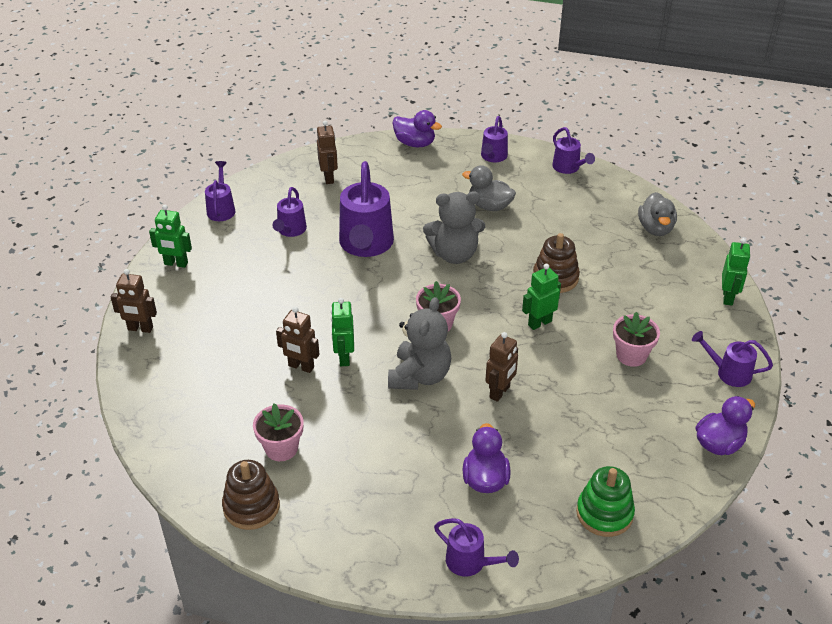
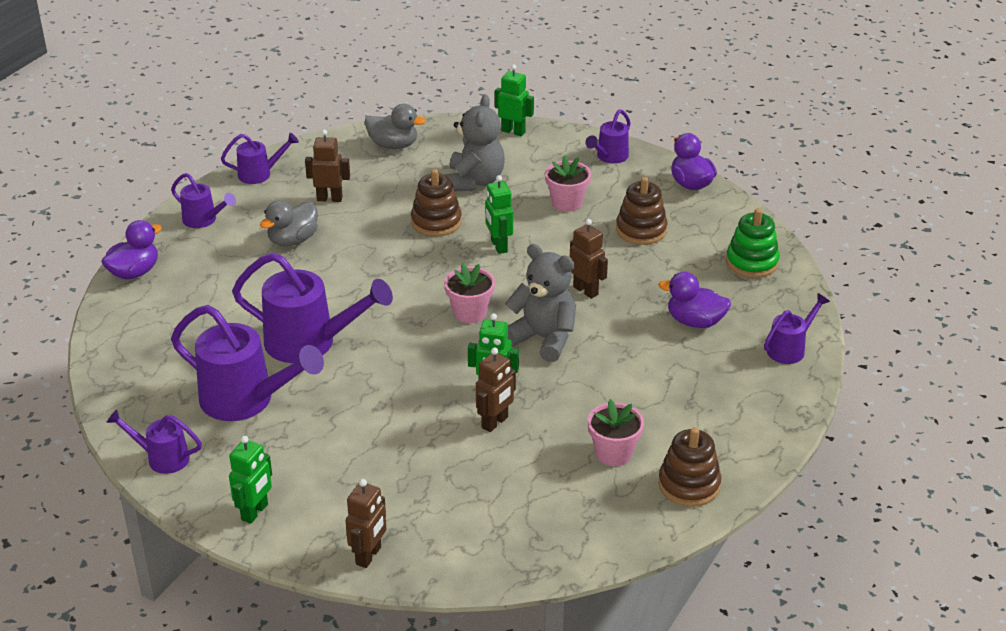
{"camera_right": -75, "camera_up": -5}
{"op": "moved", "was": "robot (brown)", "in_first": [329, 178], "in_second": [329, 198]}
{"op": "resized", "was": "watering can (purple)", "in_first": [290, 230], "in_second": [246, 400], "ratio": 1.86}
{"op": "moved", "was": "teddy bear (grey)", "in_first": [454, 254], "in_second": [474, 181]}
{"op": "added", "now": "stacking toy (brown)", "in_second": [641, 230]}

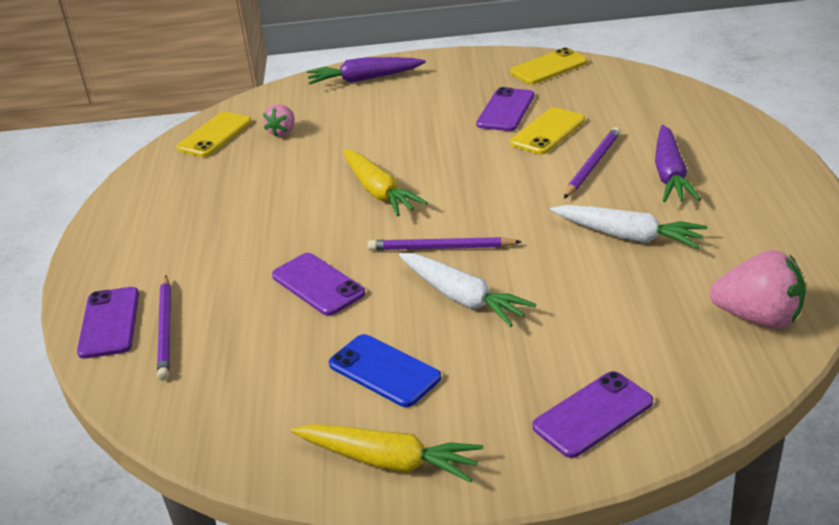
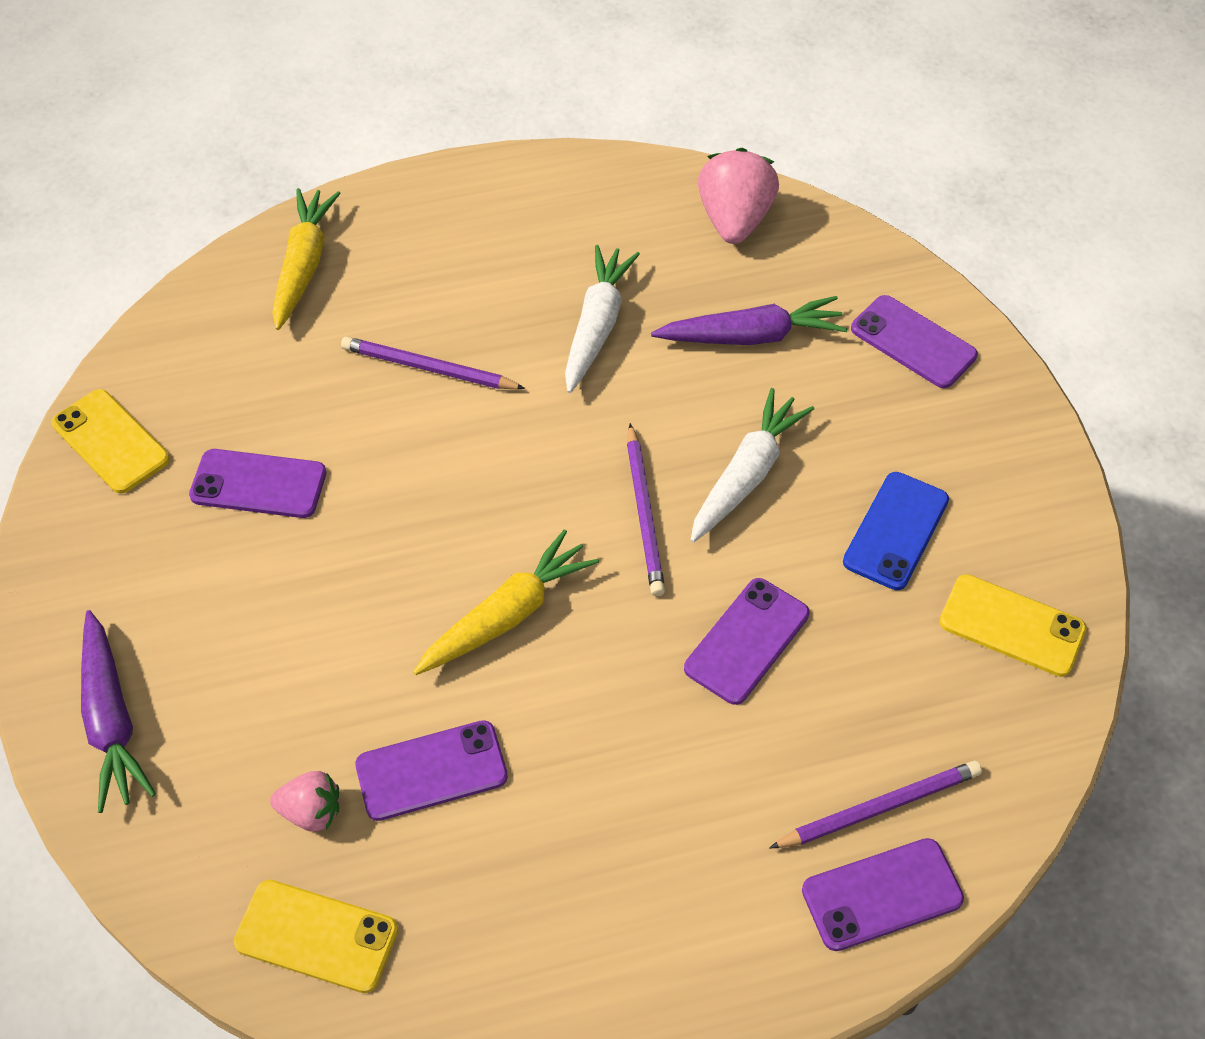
{"camera_right": -105, "camera_up": 20}
{"op": "moved", "was": "phone (yellow)", "in_first": [547, 132], "in_second": [1012, 626]}
{"op": "moved", "was": "carrot (purple)", "in_first": [670, 174], "in_second": [751, 336]}
{"op": "moved", "was": "carrot (yellow)", "in_first": [388, 461], "in_second": [303, 266]}
{"op": "added", "now": "phone (purple)", "in_second": [431, 771]}

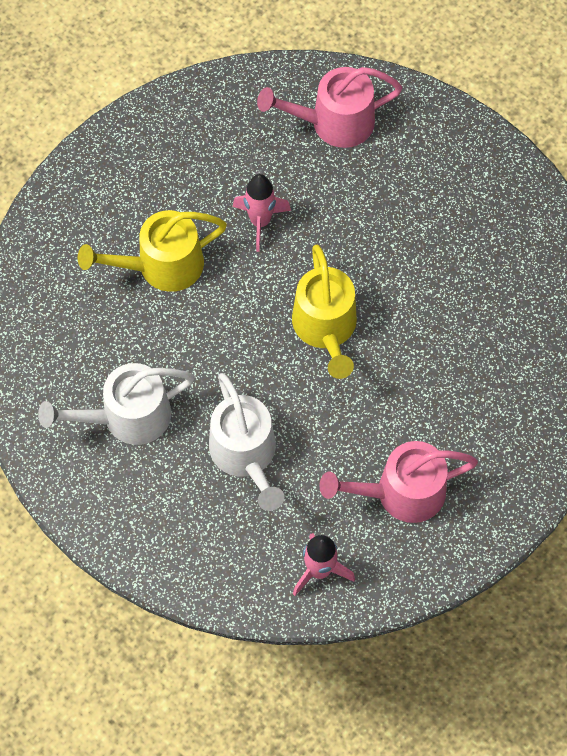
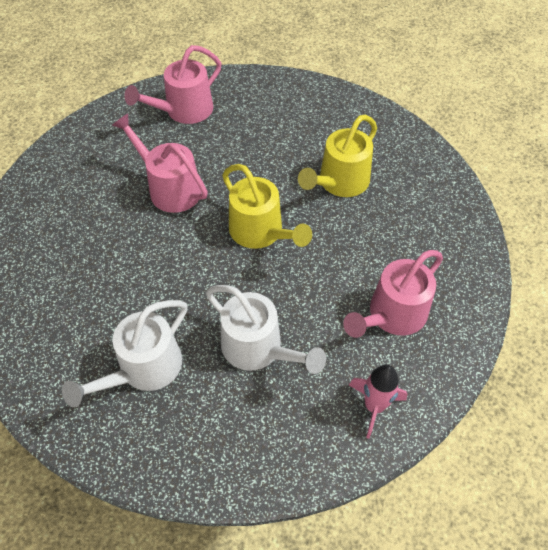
{"camera_right": -30, "camera_up": -10}
{"op": "replaced", "was": "rocket (pink)", "now": "watering can (pink)", "in_first": [260, 222], "in_second": [169, 187]}
{"op": "moved", "was": "watering can (yellow)", "in_first": [161, 266], "in_second": [339, 183]}

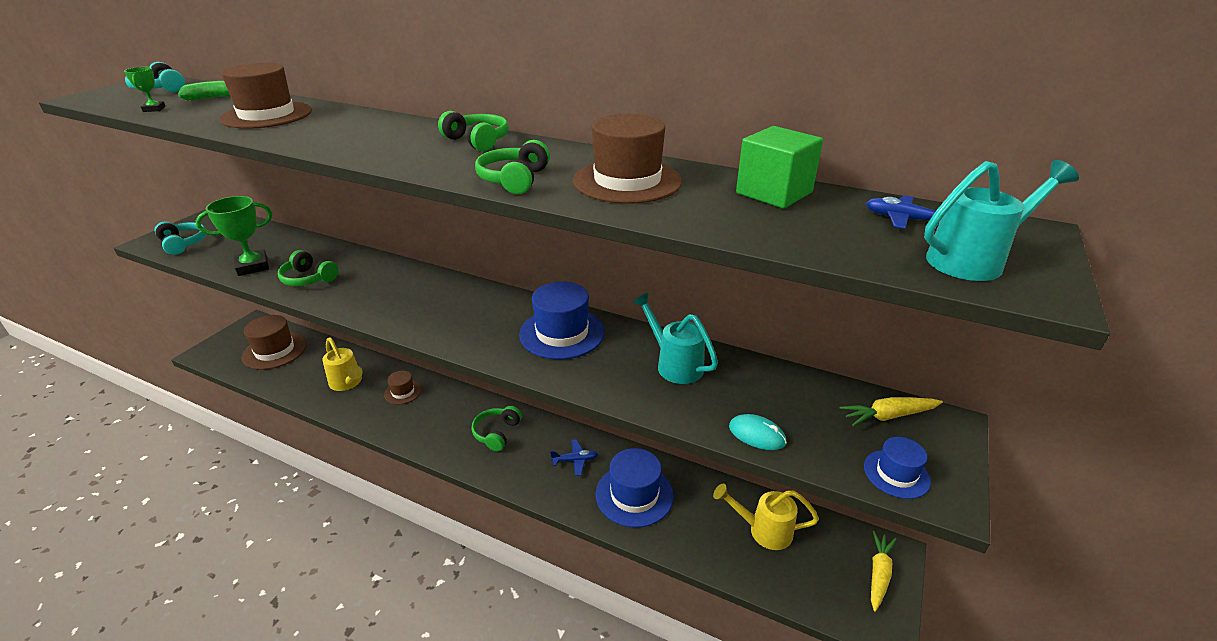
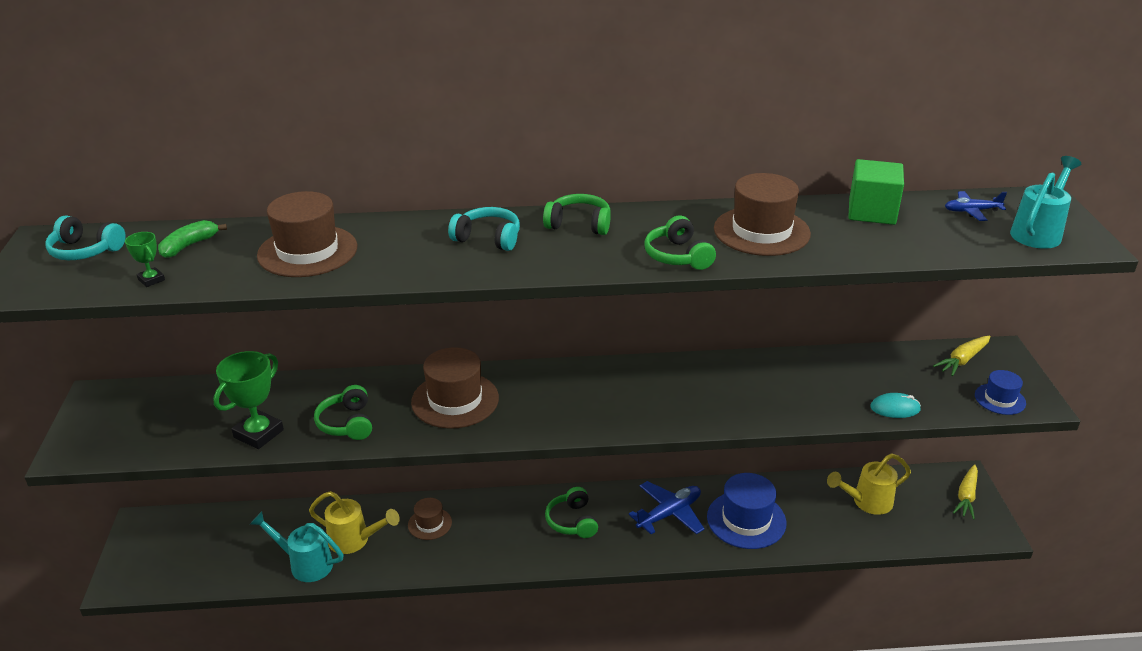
{"camera_right": -30, "camera_up": 0}
{"op": "moved", "was": "headphones (turquoise)", "in_first": [183, 244], "in_second": [488, 238]}
{"op": "turned", "was": "headphones (green)", "in_first": [308, 279], "in_second": [347, 423], "clockwise": 75}
{"op": "removed", "was": "hat (blue)", "in_first": [562, 333]}
{"op": "moved", "was": "watering can (turquoise)", "in_first": [674, 364], "in_second": [305, 564]}
{"op": "moved", "was": "hat (brown)", "in_first": [275, 351], "in_second": [455, 400]}
{"op": "resized", "was": "plane (blue)", "in_first": [575, 460], "in_second": [669, 514], "ratio": 1.68}
{"op": "turned", "was": "carrot (yellow)", "in_first": [878, 573], "in_second": [966, 496], "clockwise": -150}

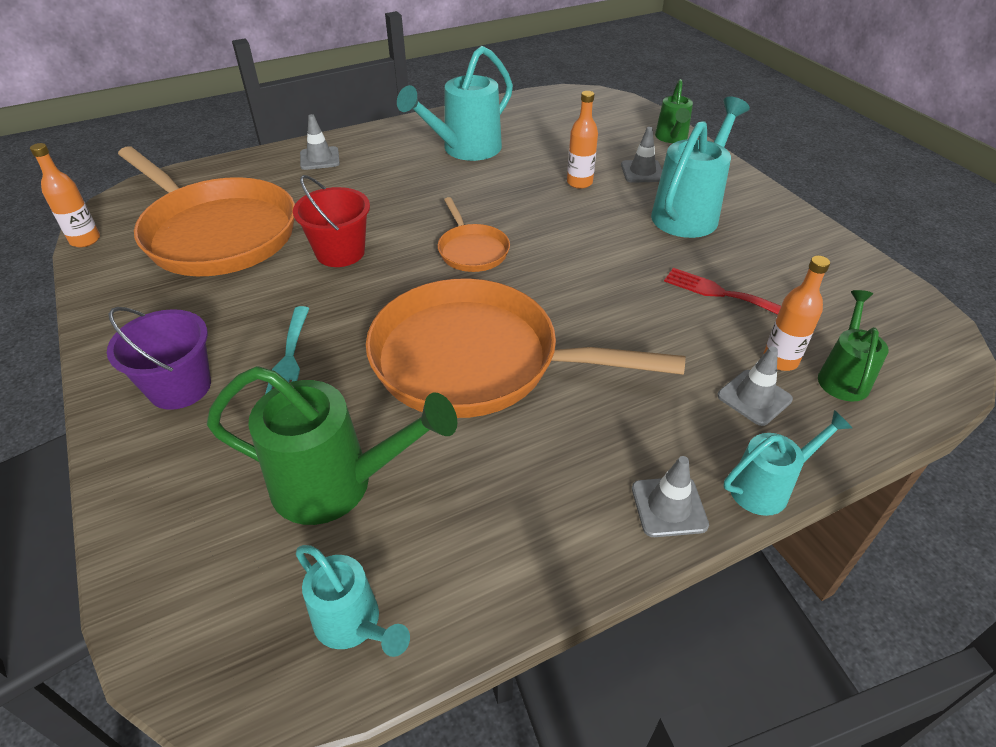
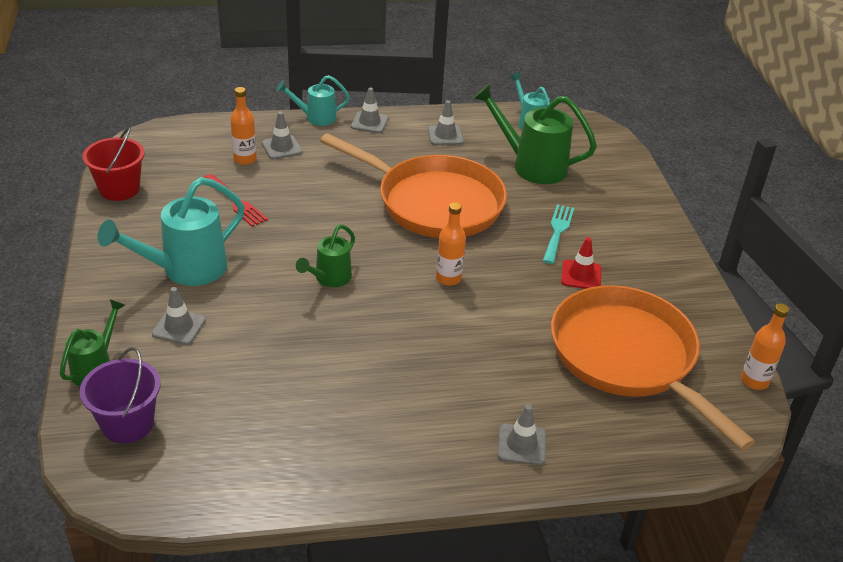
{"camera_right": -165, "camera_up": -5}
{"op": "removed", "was": "watering can (turquoise)", "in_first": [465, 150]}
{"op": "moved", "was": "bottle (orange)", "in_first": [579, 182], "in_second": [448, 278]}
{"op": "moved", "was": "bucket (red)", "in_first": [340, 252], "in_second": [119, 189]}
{"op": "removed", "was": "pan (orange)", "in_first": [472, 250]}
{"op": "moved", "was": "watering can (green)", "in_first": [843, 376], "in_second": [329, 278]}
{"op": "moved", "was": "bucket (purple)", "in_first": [180, 387], "in_second": [127, 424]}
{"op": "added", "now": "traffic cone (grey)", "in_second": [445, 135]}
{"op": "added", "now": "traffic cone (red)", "in_second": [581, 275]}

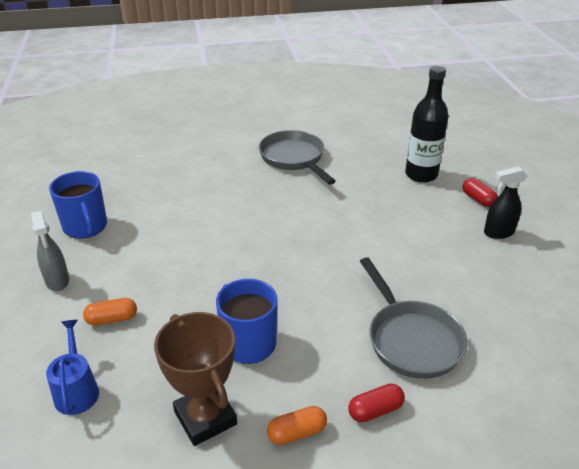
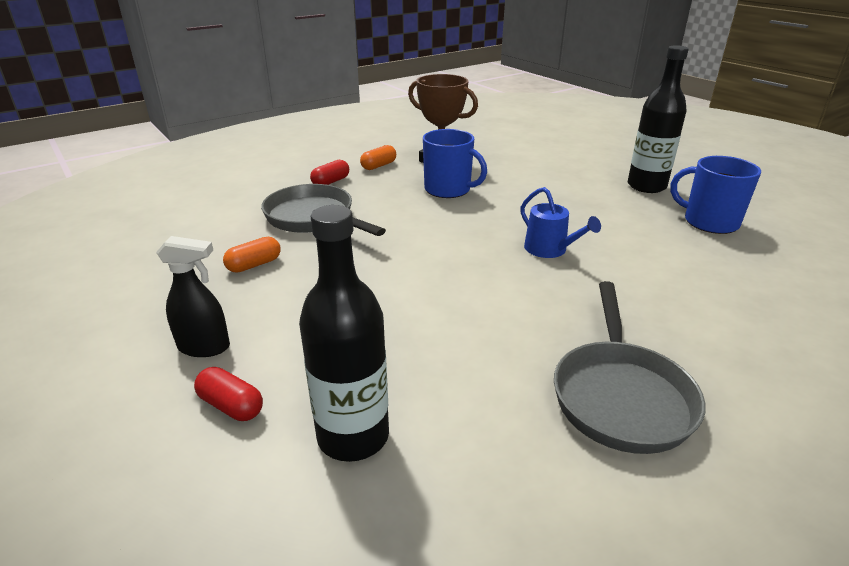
{"camera_right": 155, "camera_up": -5}
{"op": "turned", "was": "pan (grey)", "in_first": [294, 158], "in_second": [620, 396], "clockwise": 60}
{"op": "turned", "was": "spray bottle (black)", "in_first": [498, 232], "in_second": [205, 347], "clockwise": 45}
{"op": "replaced", "was": "spray bottle (grey)", "now": "bottle (black)", "in_first": [57, 281], "in_second": [646, 186]}
{"op": "moved", "was": "capsule (orange)", "in_first": [112, 319], "in_second": [254, 265]}
{"op": "moved", "was": "watering can (blue)", "in_first": [77, 391], "in_second": [549, 250]}

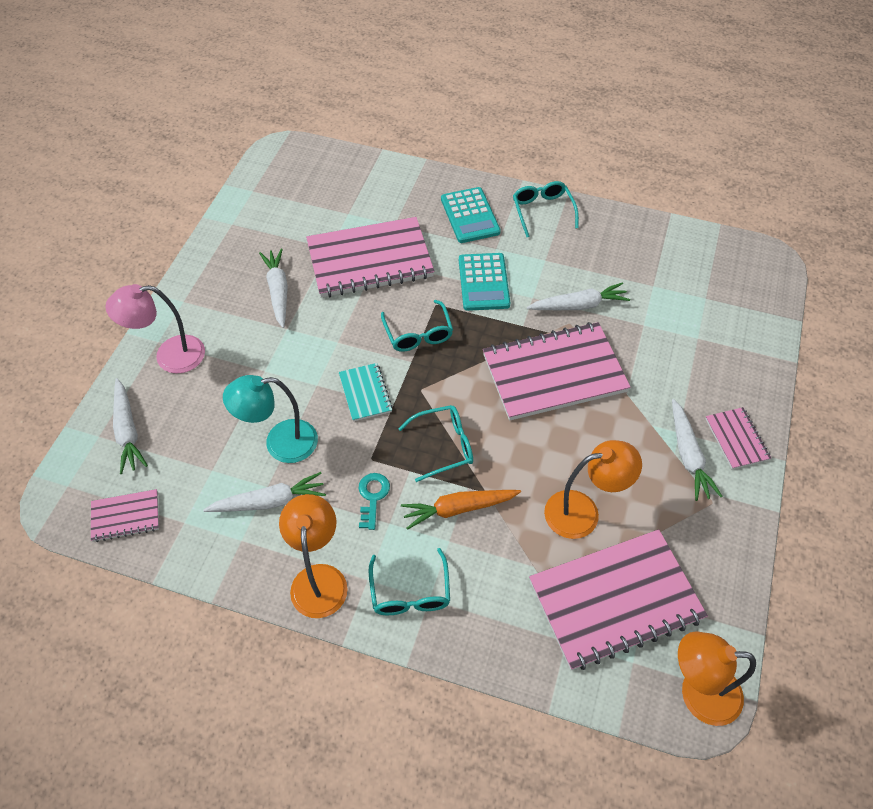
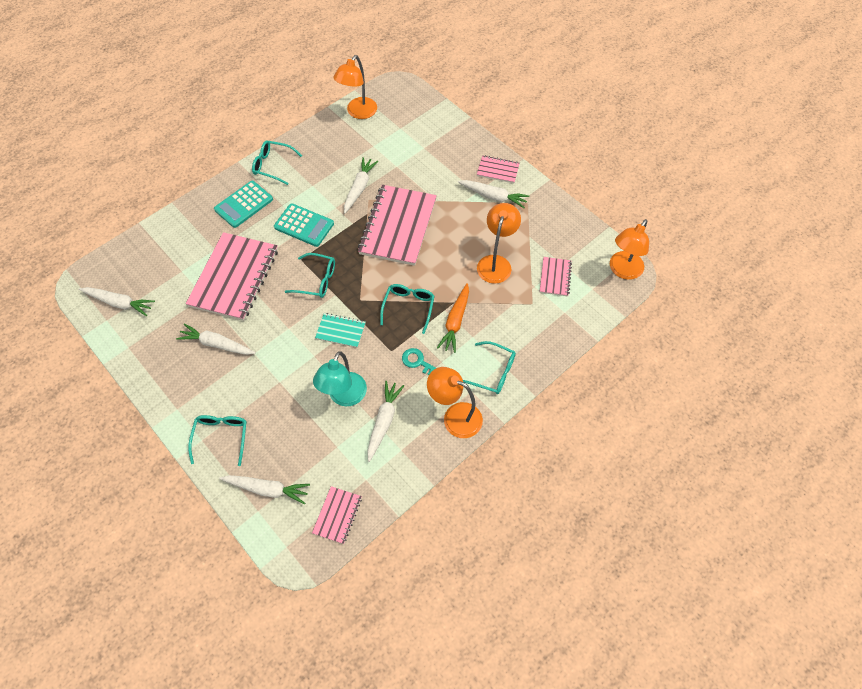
{"camera_right": -60, "camera_up": 5}
{"op": "turned", "was": "calculator (turquoise)", "in_first": [470, 216], "in_second": [243, 204], "clockwise": 120}
{"op": "replaced", "was": "lamp (pink)", "now": "glasses (turquoise)", "in_first": [169, 356], "in_second": [221, 437]}
{"op": "resized", "was": "notebook (pink)", "in_first": [615, 600], "in_second": [555, 277], "ratio": 0.47}
{"op": "added", "now": "lamp (orange)", "in_second": [358, 113]}
{"op": "added", "now": "carrot (white)", "in_second": [119, 303]}

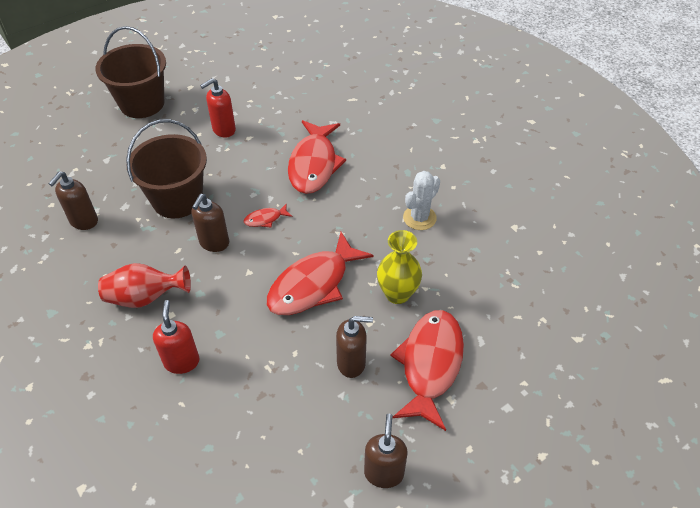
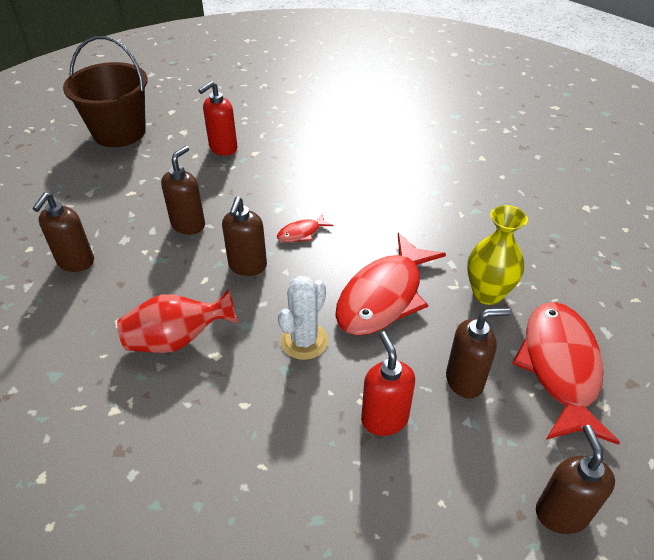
{"camera_right": -10, "camera_up": -5}
{"op": "replaced", "was": "bucket (brown)", "now": "soap dispenser (brown)", "in_first": [177, 199], "in_second": [188, 225]}
{"op": "removed", "was": "fish (red)", "in_first": [314, 164]}
{"op": "moved", "was": "cactus (white)", "in_first": [419, 218], "in_second": [304, 341]}
{"op": "moved", "was": "soap dispenser (red)", "in_first": [182, 361], "in_second": [384, 419]}

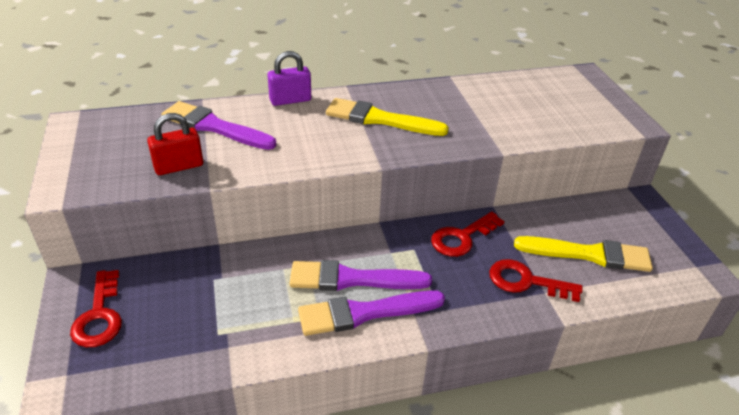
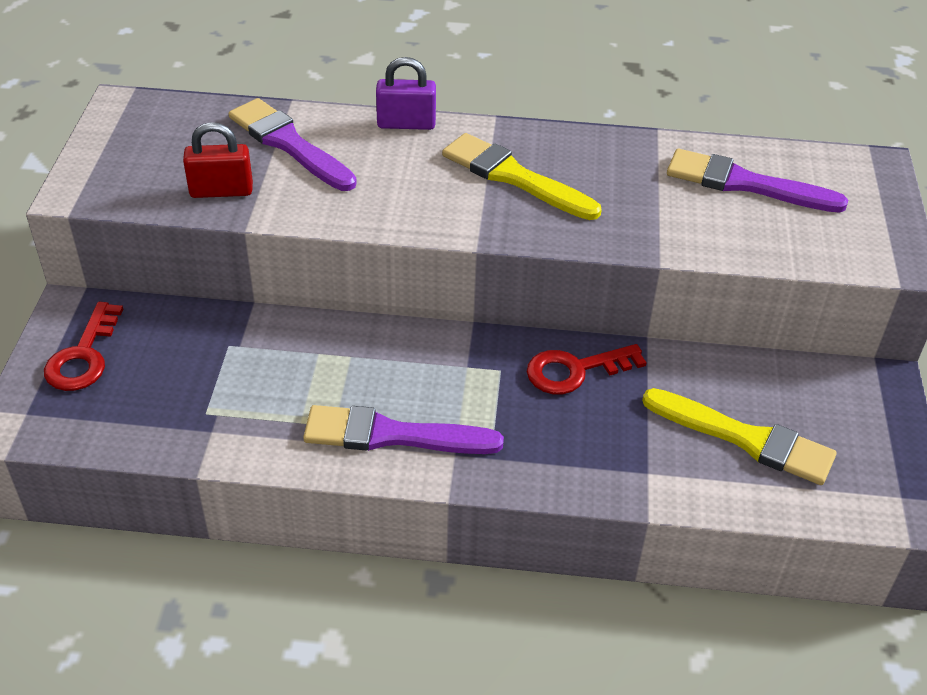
{"camera_right": 20, "camera_up": 5}
{"op": "removed", "was": "key (red)", "in_first": [525, 281]}
{"op": "moved", "was": "brush (purple)", "in_first": [352, 279], "in_second": [745, 184]}

